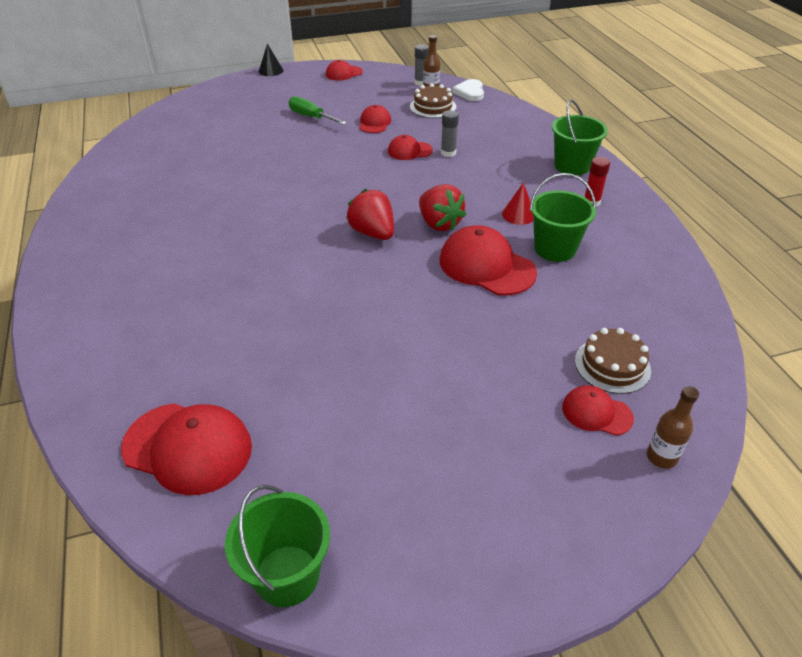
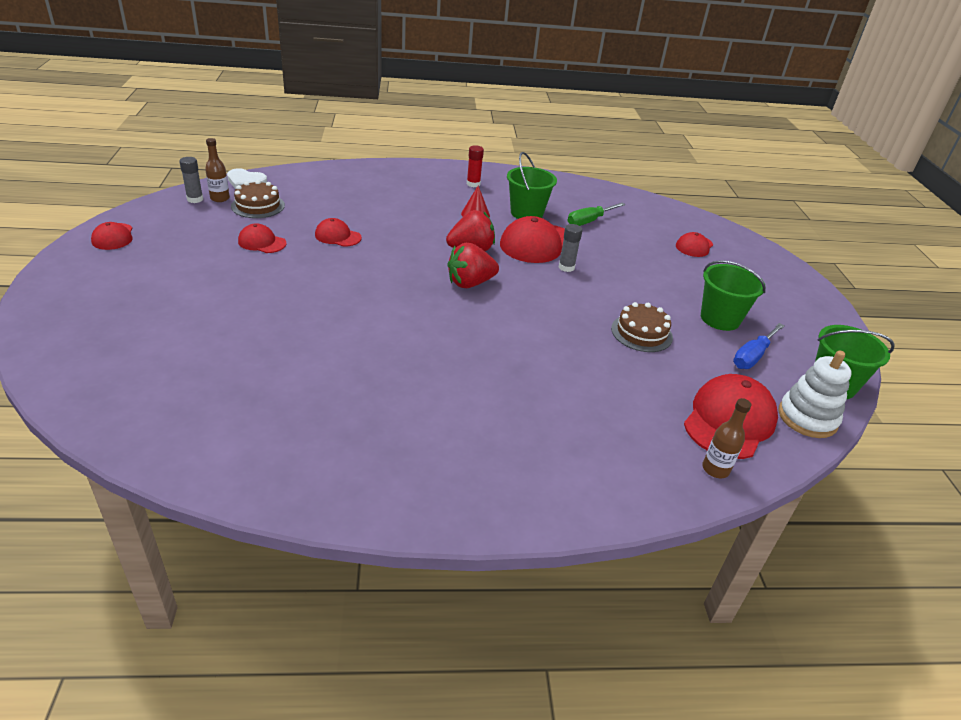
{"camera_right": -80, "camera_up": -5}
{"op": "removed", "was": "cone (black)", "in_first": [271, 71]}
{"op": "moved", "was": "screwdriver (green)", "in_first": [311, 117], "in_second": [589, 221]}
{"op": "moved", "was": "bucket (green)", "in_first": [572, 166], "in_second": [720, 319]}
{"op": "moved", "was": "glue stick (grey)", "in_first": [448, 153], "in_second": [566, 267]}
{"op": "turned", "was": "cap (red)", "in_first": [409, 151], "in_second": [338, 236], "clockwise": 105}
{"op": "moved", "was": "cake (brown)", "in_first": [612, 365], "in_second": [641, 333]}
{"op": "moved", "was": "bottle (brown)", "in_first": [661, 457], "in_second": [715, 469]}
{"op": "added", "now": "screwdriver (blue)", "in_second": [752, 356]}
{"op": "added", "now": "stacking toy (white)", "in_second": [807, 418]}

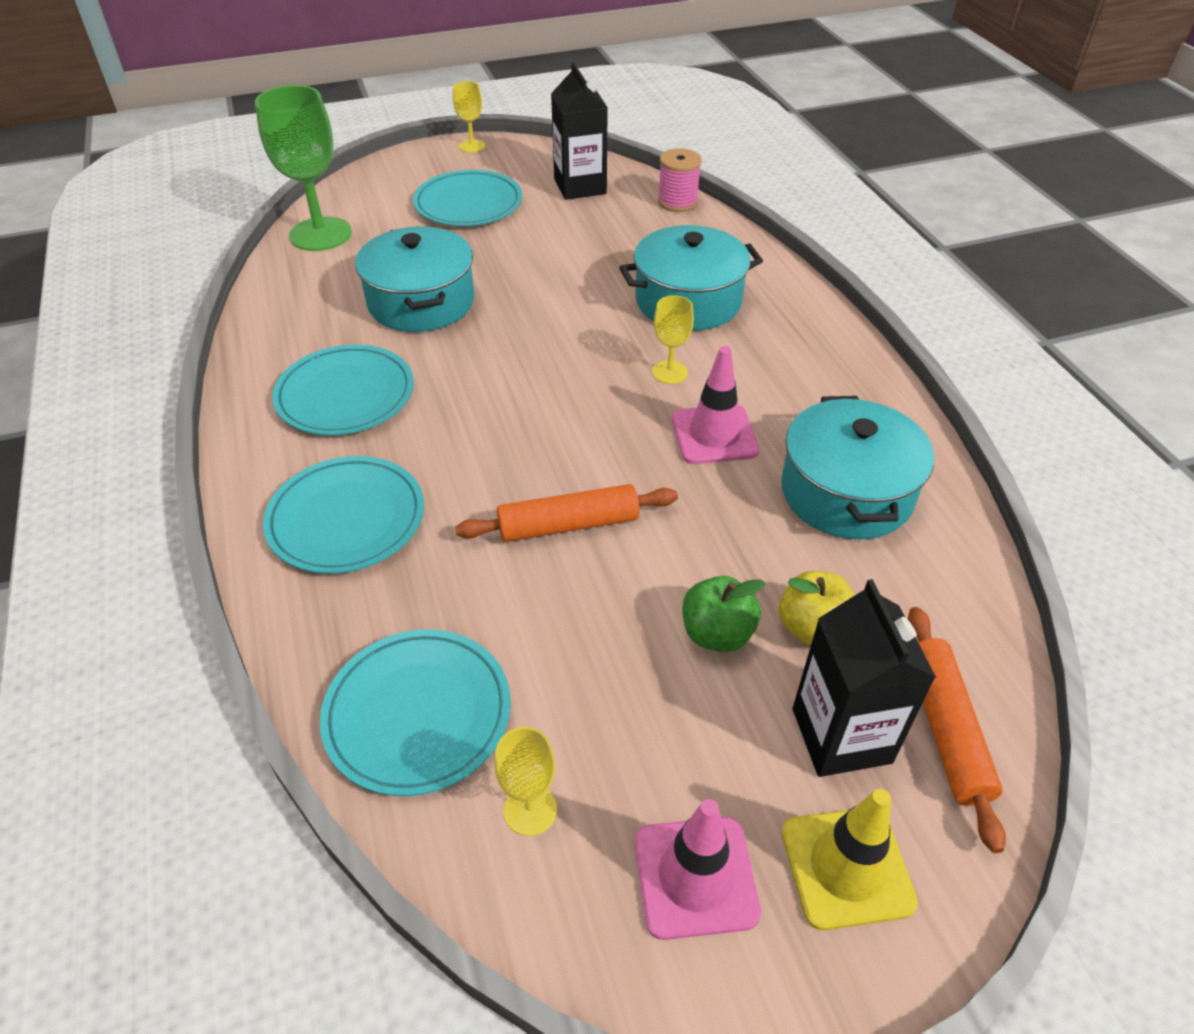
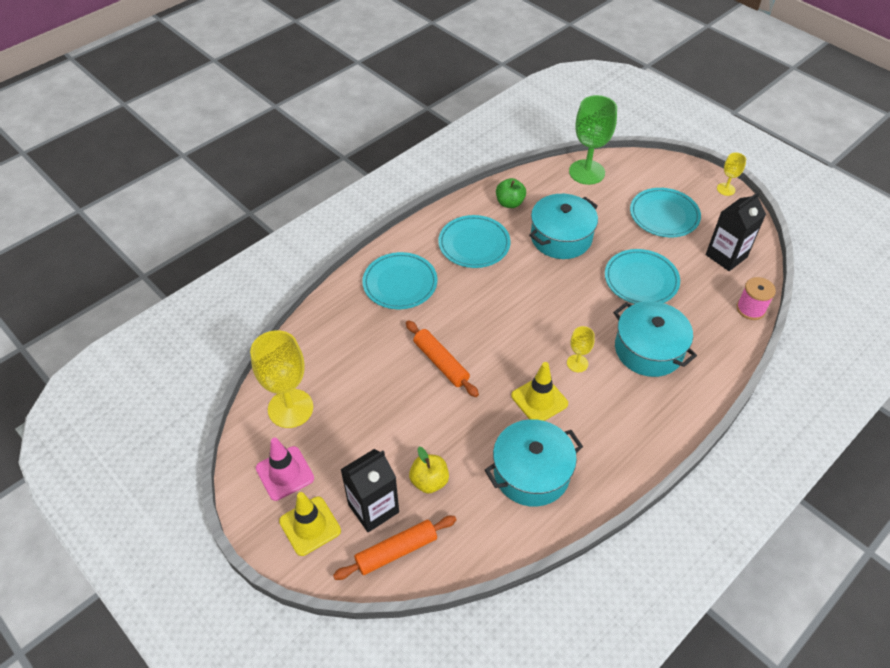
{"camera_right": 65, "camera_up": 5}
{"op": "recoloured", "was": "traffic cone (pink)", "now": "traffic cone (yellow)", "in_first": [714, 435], "in_second": [539, 400]}
{"op": "moved", "was": "apple (green)", "in_first": [717, 634], "in_second": [509, 203]}
{"op": "moved", "was": "plate (turquoise)", "in_first": [418, 714], "in_second": [641, 280]}
{"op": "resized", "was": "goblet (yellow)", "in_first": [530, 810], "in_second": [290, 408], "ratio": 2.02}

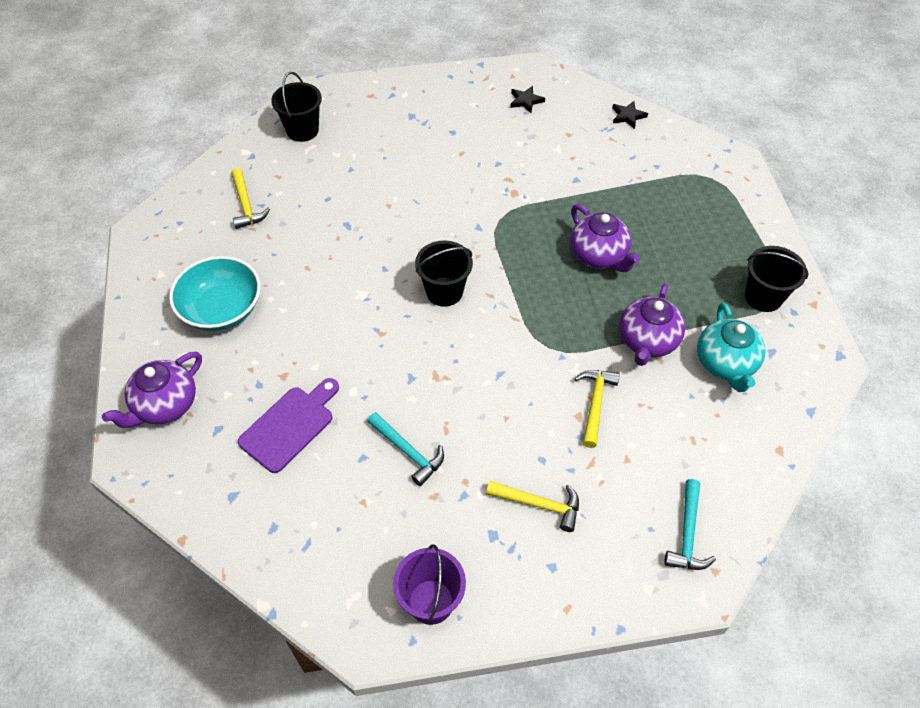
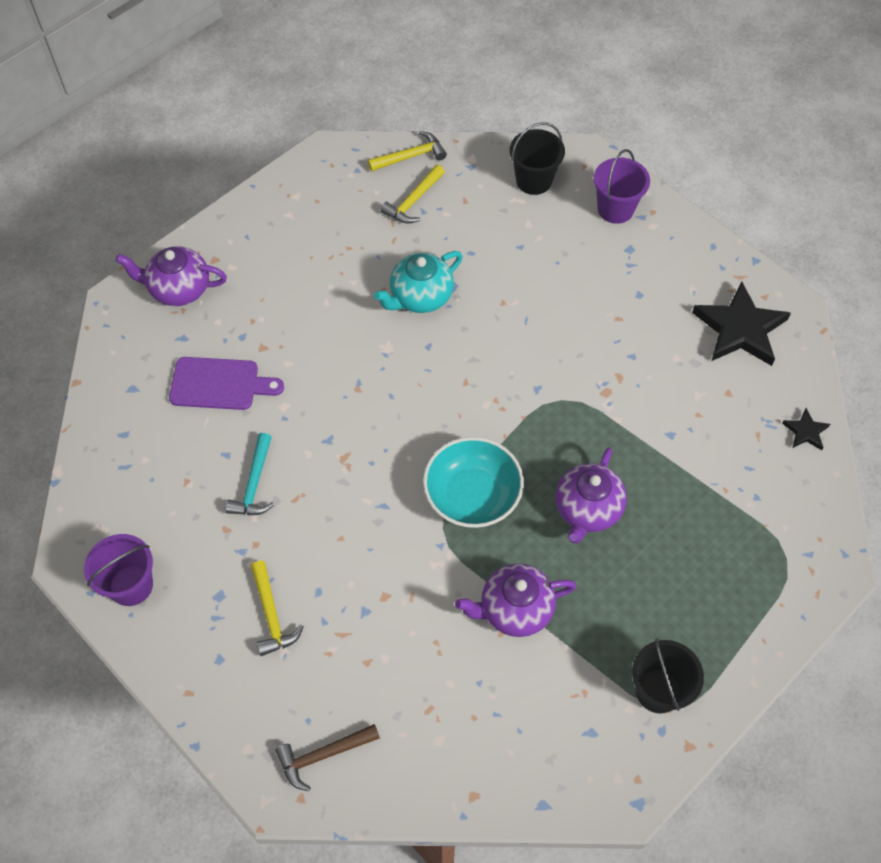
{"camera_right": 55, "camera_up": 5}
{"op": "resized", "was": "star (black)", "in_first": [526, 101], "in_second": [740, 329], "ratio": 2.16}
{"op": "removed", "was": "bucket (black)", "in_first": [444, 291]}
{"op": "moved", "was": "bowl (turquoise)", "in_first": [221, 309], "in_second": [472, 496]}
{"op": "moved", "was": "teapot (turquoise)", "in_first": [725, 364], "in_second": [420, 297]}
{"op": "moved", "was": "hammer (yellow)", "in_first": [595, 404], "in_second": [410, 156]}
{"op": "recoloured", "was": "hammer (turquoise)", "now": "hammer (brown)", "in_first": [687, 534], "in_second": [323, 755]}
{"op": "added", "now": "bucket (purple)", "in_second": [615, 209]}

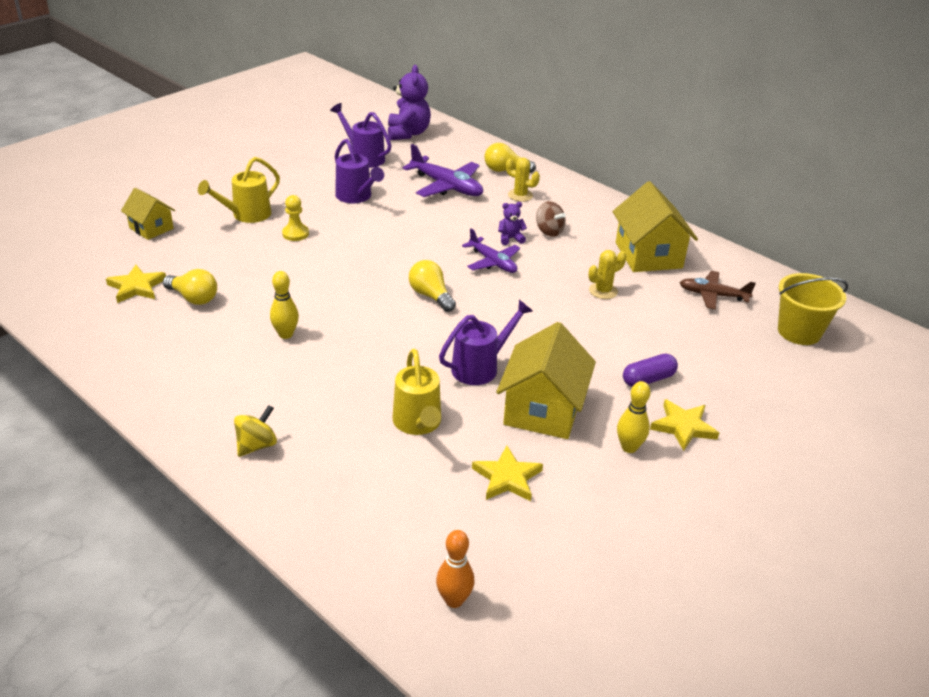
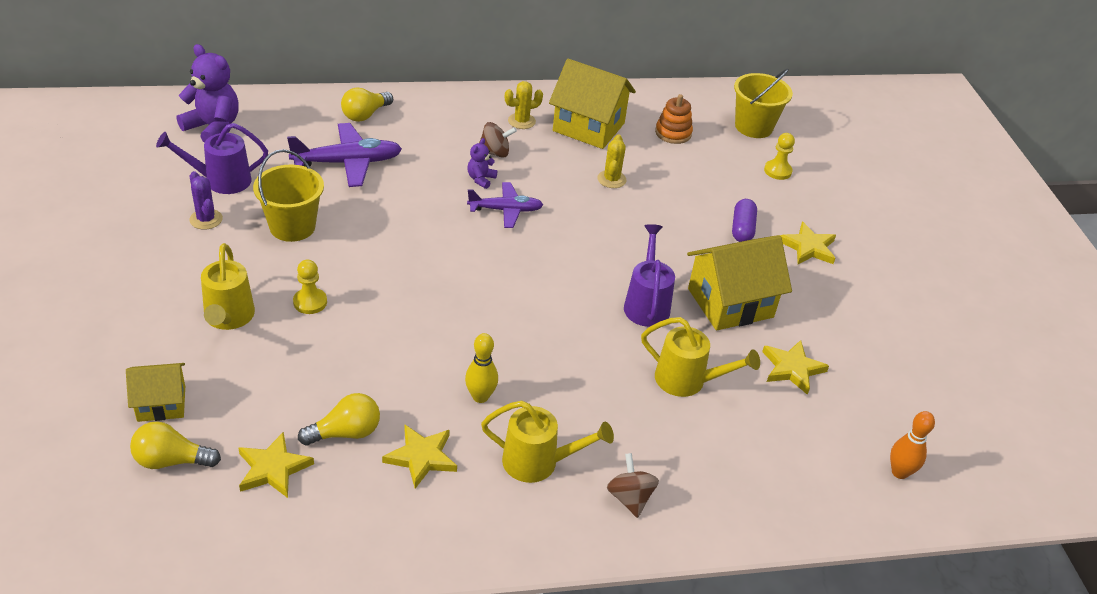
{"camera_right": -55, "camera_up": 5}
{"op": "replaced", "was": "watering can (purple)", "now": "bucket (yellow)", "in_first": [356, 197], "in_second": [292, 227]}
{"op": "moved", "was": "cactus (yellow)", "in_first": [520, 195], "in_second": [521, 121]}
{"op": "moved", "was": "light bulb (yellow)", "in_first": [431, 296], "in_second": [171, 460]}
{"op": "replaced", "was": "plane (brown)", "now": "stacking toy (orange)", "in_first": [712, 295], "in_second": [673, 133]}
{"op": "turned", "was": "house (yellow)", "in_first": [543, 410], "in_second": [730, 303], "clockwise": -75}
{"op": "removed", "was": "bowling pin (yellow)", "in_first": [629, 447]}
{"op": "recoloured", "was": "spinning top (yellow)", "now": "spinning top (brown)", "in_first": [257, 445], "in_second": [630, 498]}
{"op": "added", "now": "pawn (yellow)", "in_second": [777, 171]}
{"op": "added", "now": "cactus (purple)", "in_second": [206, 219]}
{"op": "added", "now": "watering can (yellow)", "in_second": [538, 462]}
{"op": "added", "now": "star (yellow)", "in_second": [421, 457]}

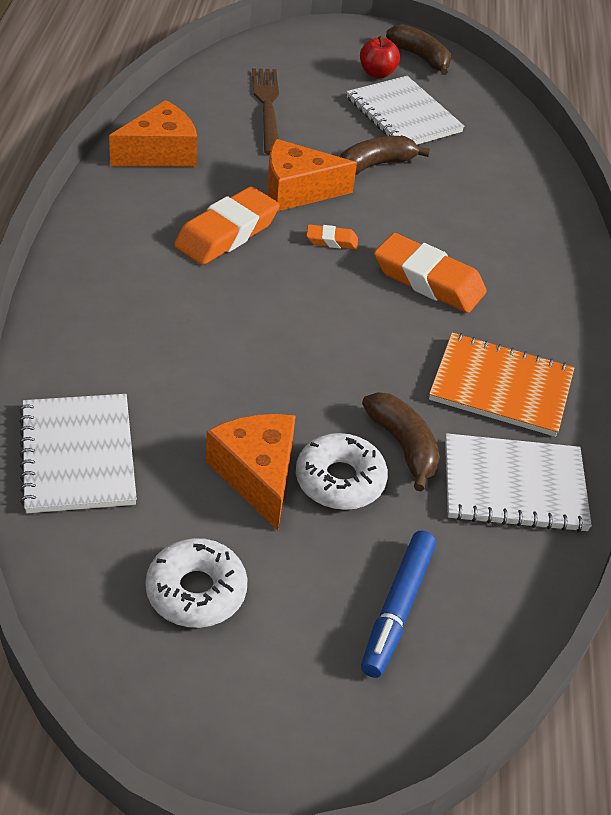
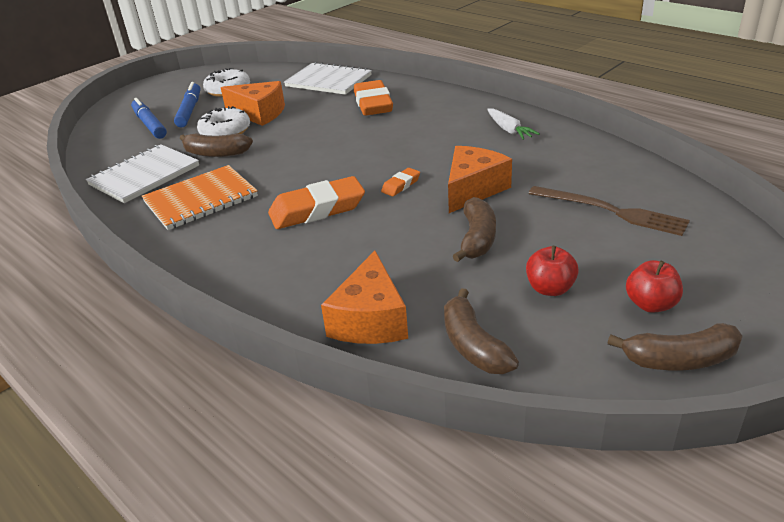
{"camera_right": 135, "camera_up": -10}
{"op": "replaced", "was": "notebook (white)", "now": "apple (red)", "in_first": [403, 115], "in_second": [550, 289]}
{"op": "moved", "was": "cheese (orange)", "in_first": [160, 153], "in_second": [370, 319]}
{"op": "moved", "was": "eraser (orange)", "in_first": [226, 233], "in_second": [373, 104]}
{"op": "added", "now": "marker (blue)", "in_second": [190, 110]}
{"op": "added", "now": "carrot (white)", "in_second": [509, 130]}
{"op": "added", "now": "banana (brown)", "in_second": [473, 345]}

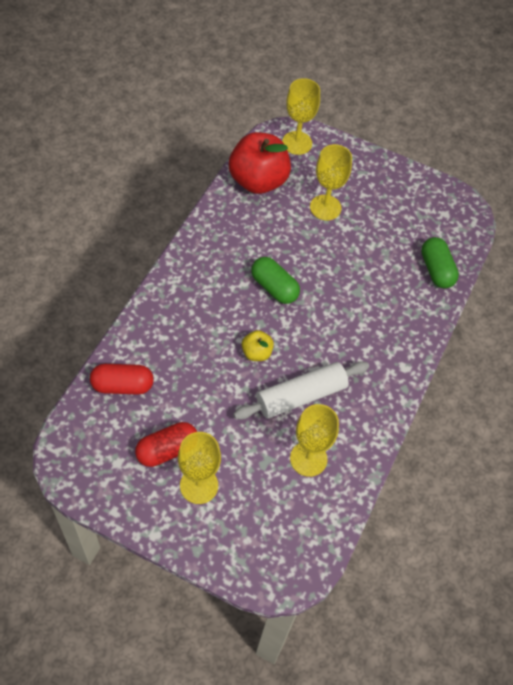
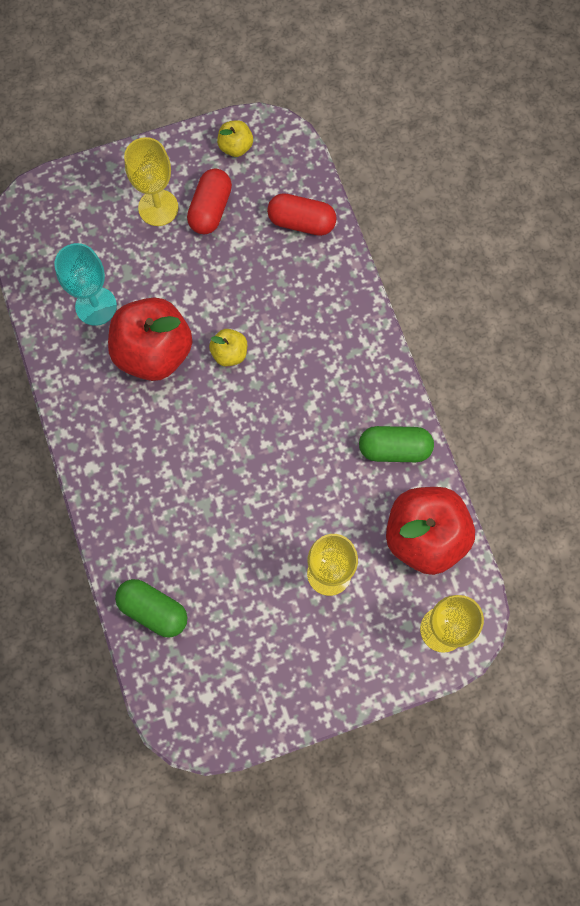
{"camera_right": 140, "camera_up": 15}
{"op": "moved", "was": "capsule (green)", "in_first": [274, 287], "in_second": [394, 449]}
{"op": "replaced", "was": "rolling pin (white)", "now": "apple (red)", "in_first": [301, 396], "in_second": [154, 352]}
{"op": "turned", "was": "capsule (red)", "in_first": [122, 385], "in_second": [301, 222], "clockwise": 60}
{"op": "recoloured", "was": "goblet (yellow)", "now": "goblet (turquoise)", "in_first": [308, 459], "in_second": [96, 306]}
{"op": "added", "now": "apple (yellow)", "in_second": [235, 147]}

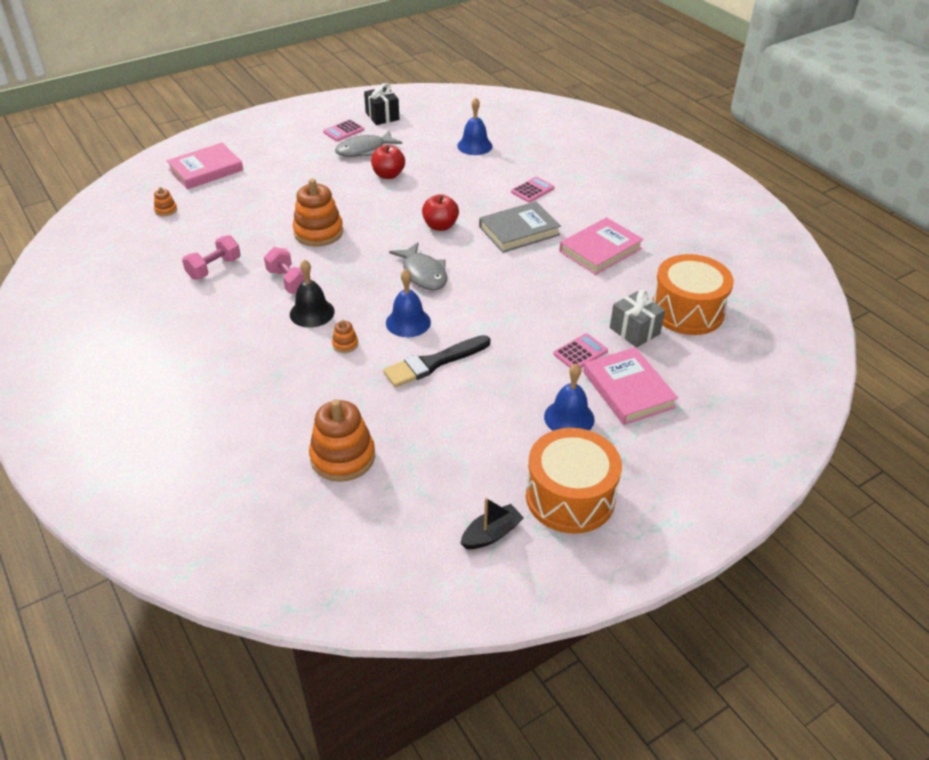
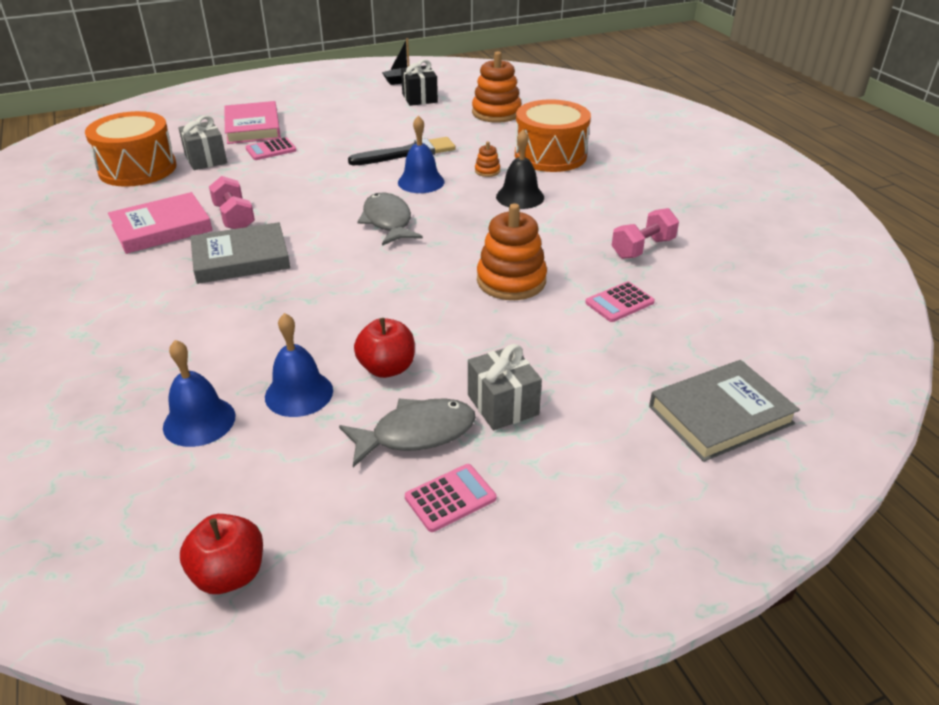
{"camera_right": -170, "camera_up": -5}
{"op": "moved", "was": "gift (black)", "in_first": [382, 116], "in_second": [419, 98]}
{"op": "recoloured", "was": "book (pink)", "now": "book (grey)", "in_first": [206, 170], "in_second": [720, 415]}
{"op": "moved", "was": "calculator (pink)", "in_first": [532, 190], "in_second": [619, 302]}
{"op": "removed", "was": "stacking toy (orange)", "in_first": [166, 210]}
{"op": "moved", "was": "apple (red)", "in_first": [440, 226], "in_second": [229, 574]}
{"op": "moved", "was": "dumbbell (pink)", "in_first": [289, 281], "in_second": [234, 217]}
{"op": "moved", "was": "bell (blue)", "in_first": [569, 417], "in_second": [299, 393]}
{"op": "moved", "was": "drum (orange)", "in_first": [570, 497], "in_second": [550, 155]}
{"op": "added", "now": "gift (grey)", "in_second": [503, 405]}

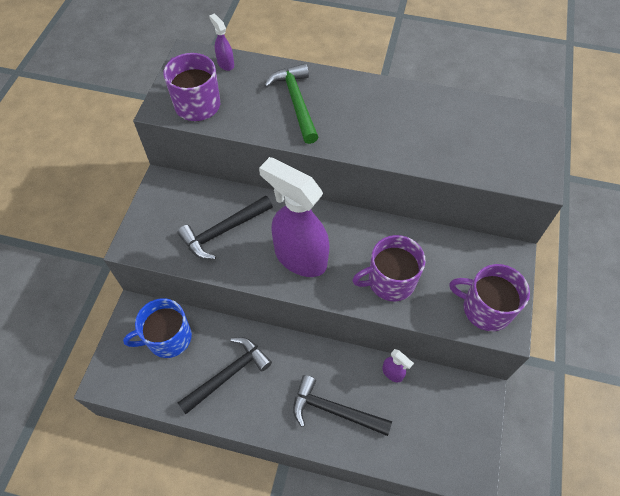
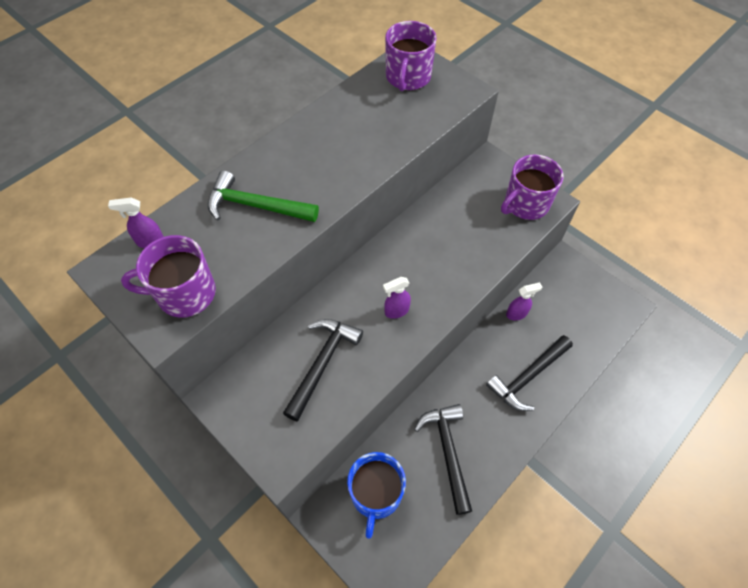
{"camera_right": -60, "camera_up": 0}
{"op": "resized", "was": "spray bottle (purple)", "in_first": [299, 257], "in_second": [396, 311], "ratio": 0.41}
{"op": "turned", "was": "hammer (black)", "in_first": [223, 231], "in_second": [322, 363], "clockwise": -150}
{"op": "moved", "was": "mug (purple)", "in_first": [390, 281], "in_second": [408, 77]}

